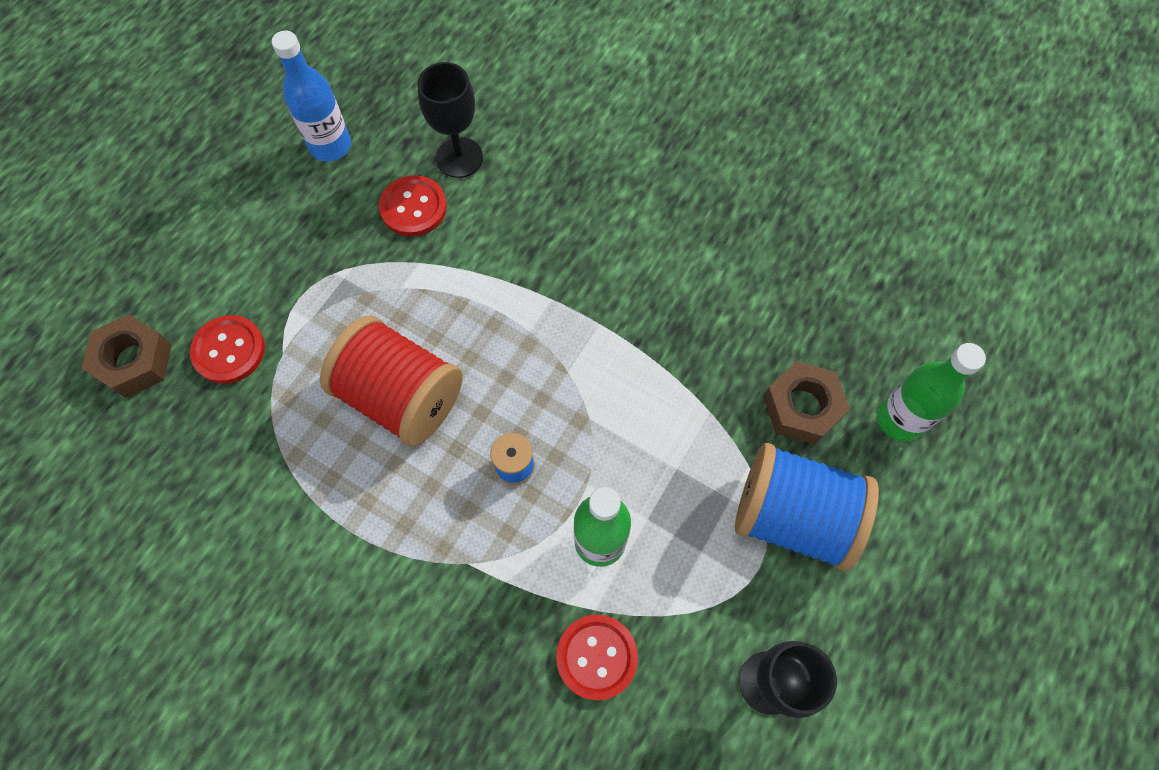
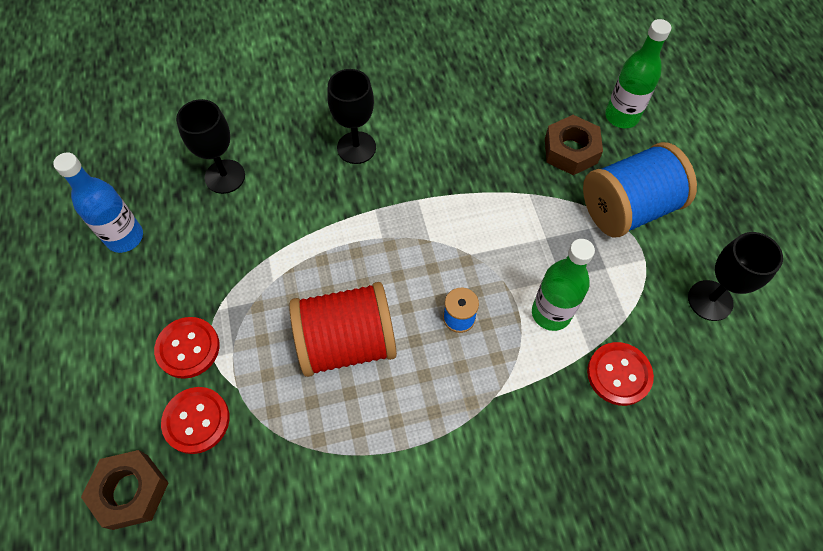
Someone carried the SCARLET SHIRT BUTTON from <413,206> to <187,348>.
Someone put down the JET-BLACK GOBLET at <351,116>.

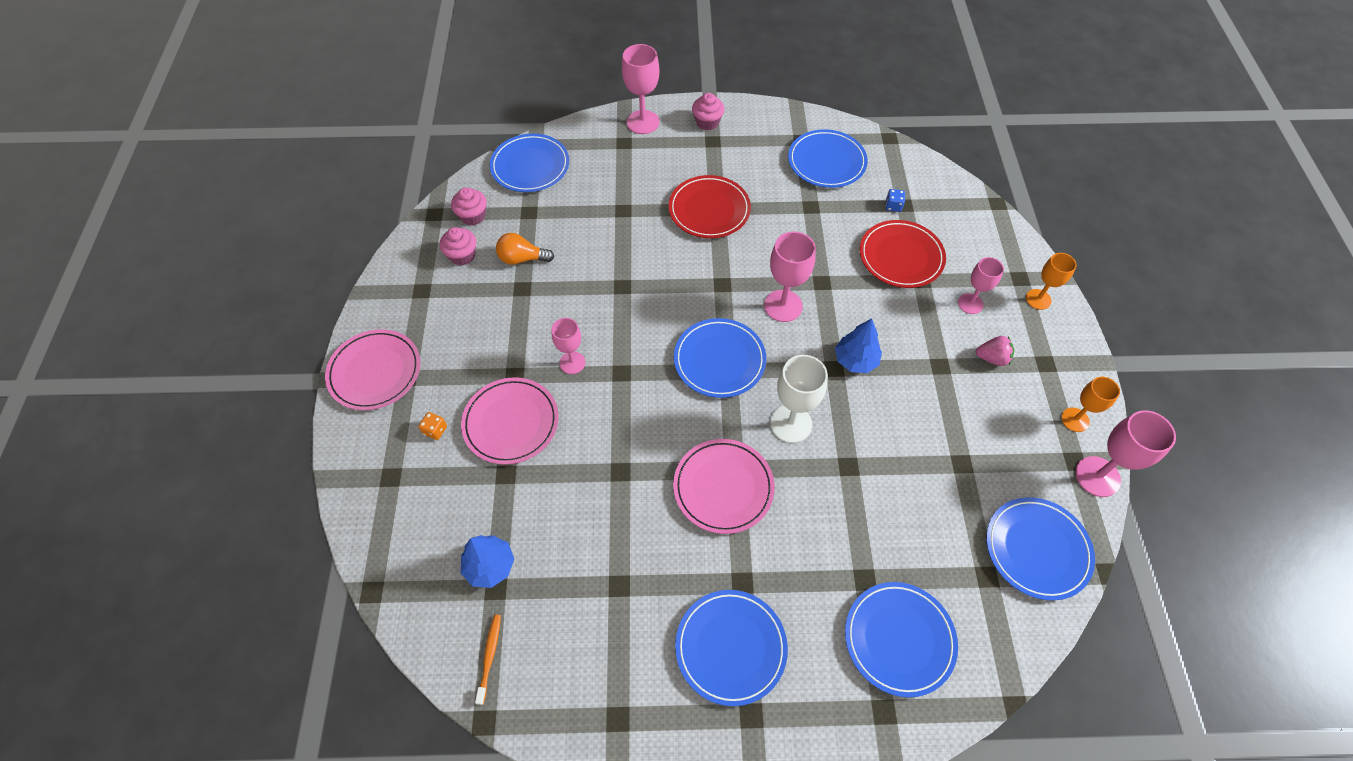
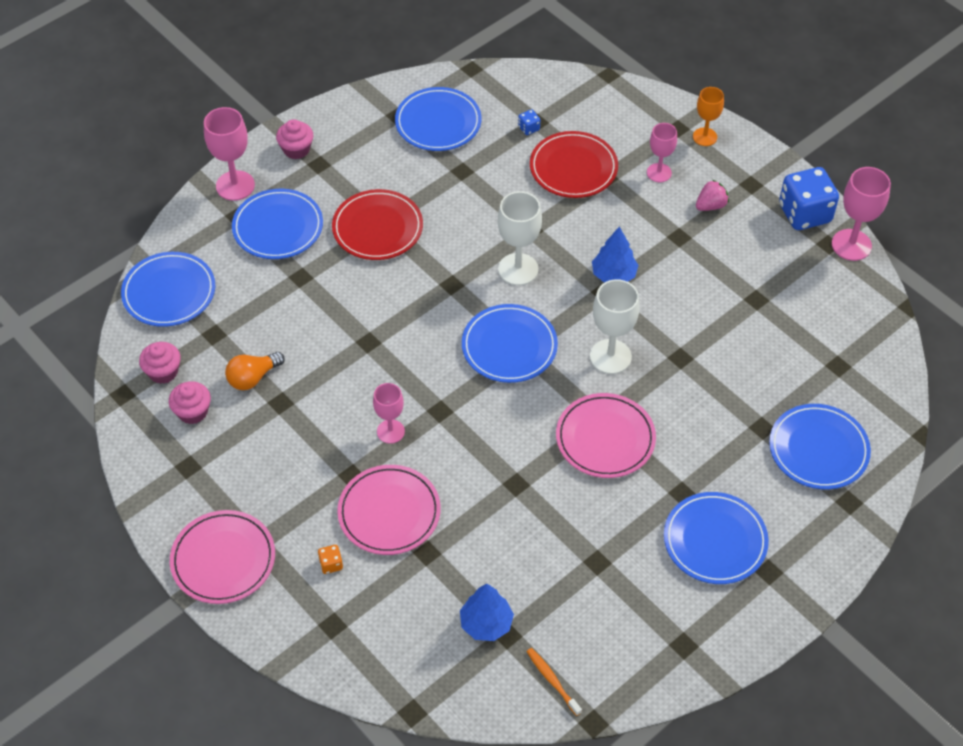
Someone repainted the ROSY GOBLET at <790,277>, which became the WHITE GOBLET at <520,238>.
Someone carried the COBALT PLATE from <1040,549> to <277,224>.
Someone swapped the ORANGE GOBLET at <1090,404> for the COBALT GAME DIE at <809,198>.

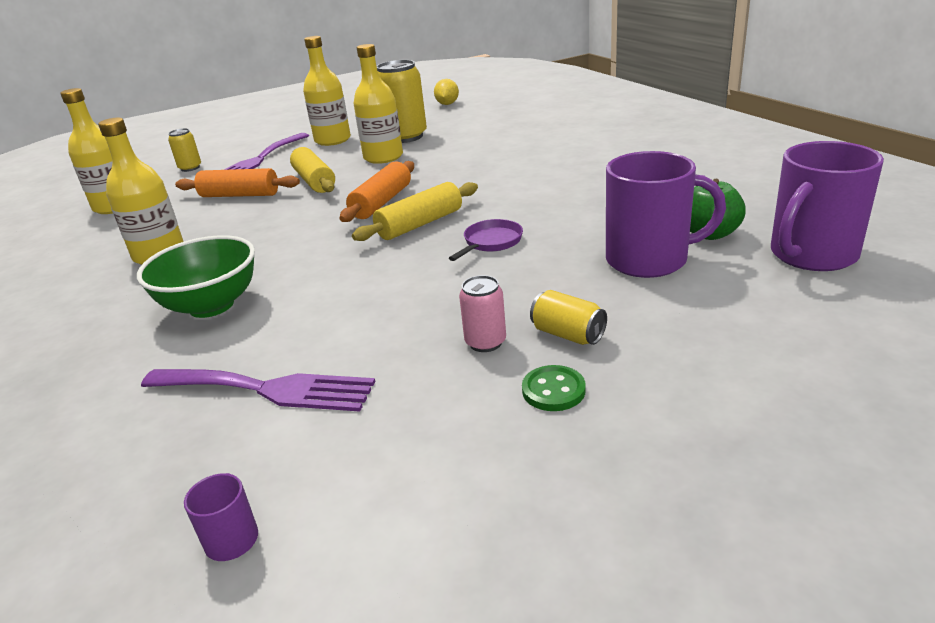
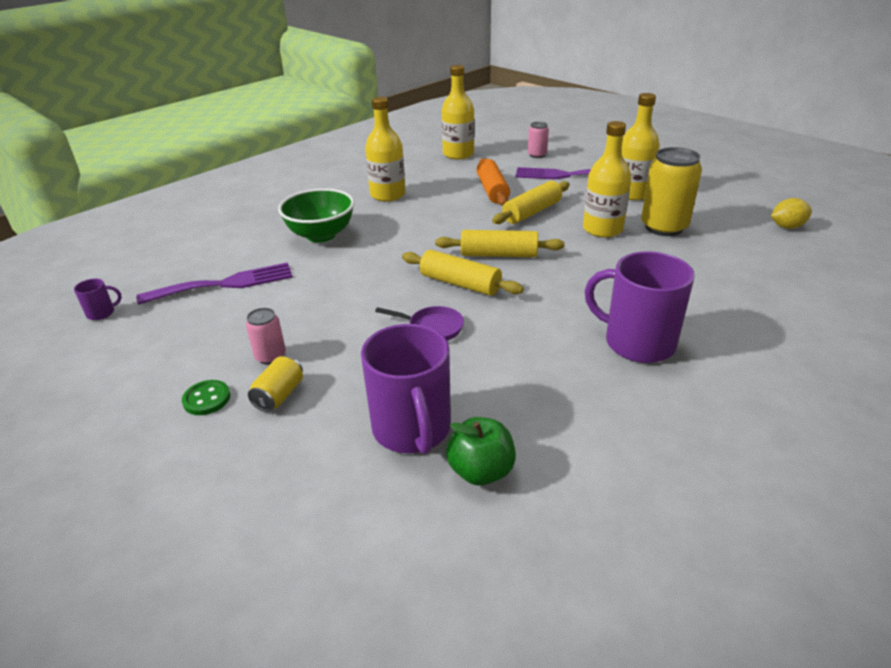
Someone rotated the ROYAL PURPLE FORK at <258,390> by 105 degrees counterclockwise.
Someone repainted the GOLDEN TIN at <184,150>, which became the ROSY TIN at <538,140>.
Someone repainted the ORANGE ROLLING PIN at <376,191>, which became the GOLDEN ROLLING PIN at <500,243>.
Someone carried the ROYAL PURPLE MUG from <827,206> to <640,307>.

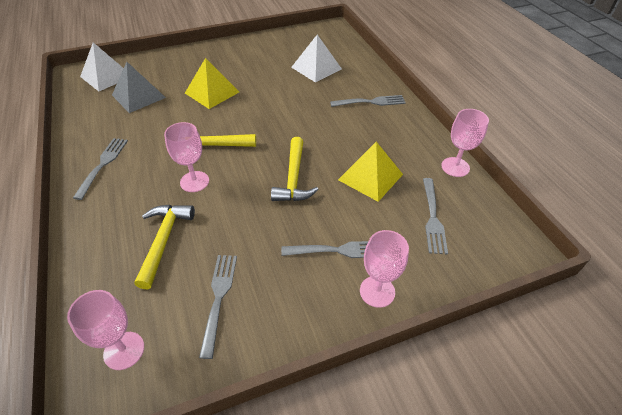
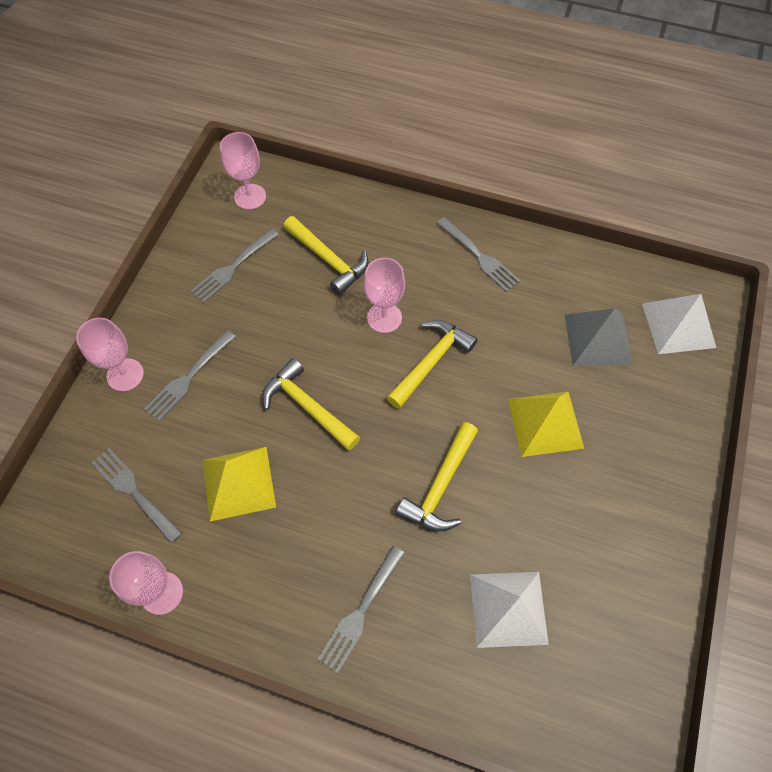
Someone rotated the GREY FORK at <218,307> by 90 degrees clockwise.
Someone put down the GOLDEN CLAW HAMMER at <437,476>.

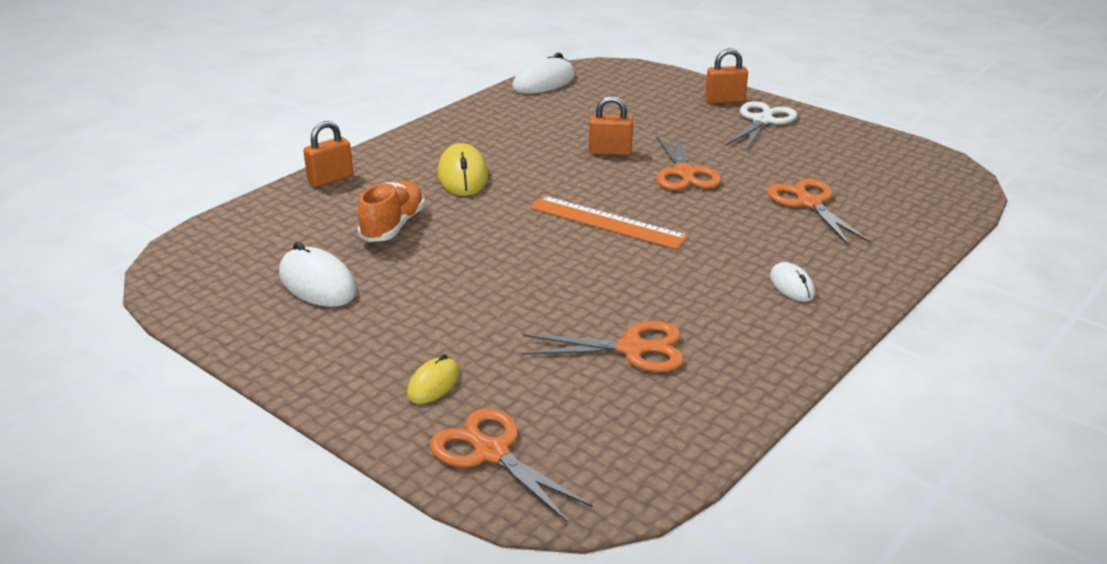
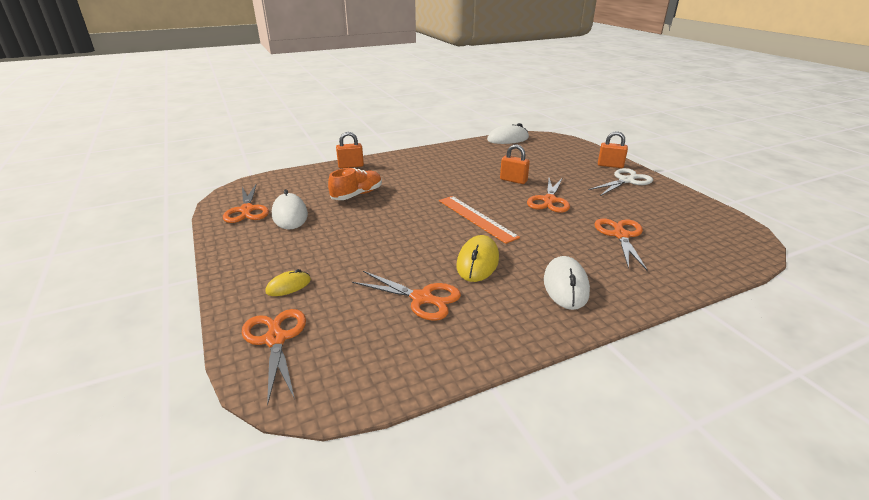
Someone carried the GOLDEN MOUSE from <463,169> to <477,258>.
Someone scaled the WHITE MOUSE at <792,282> by 1.68.
Someone put down the ORANGE SCISSORS at <246,204>.

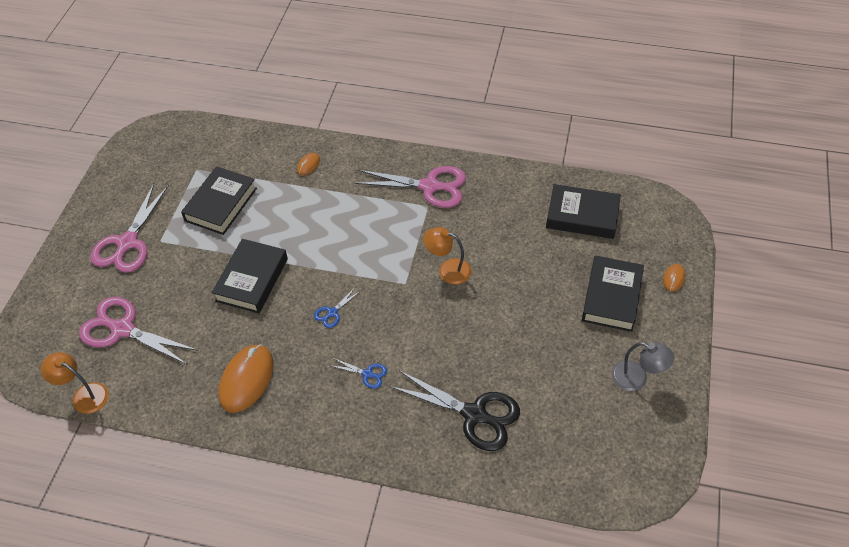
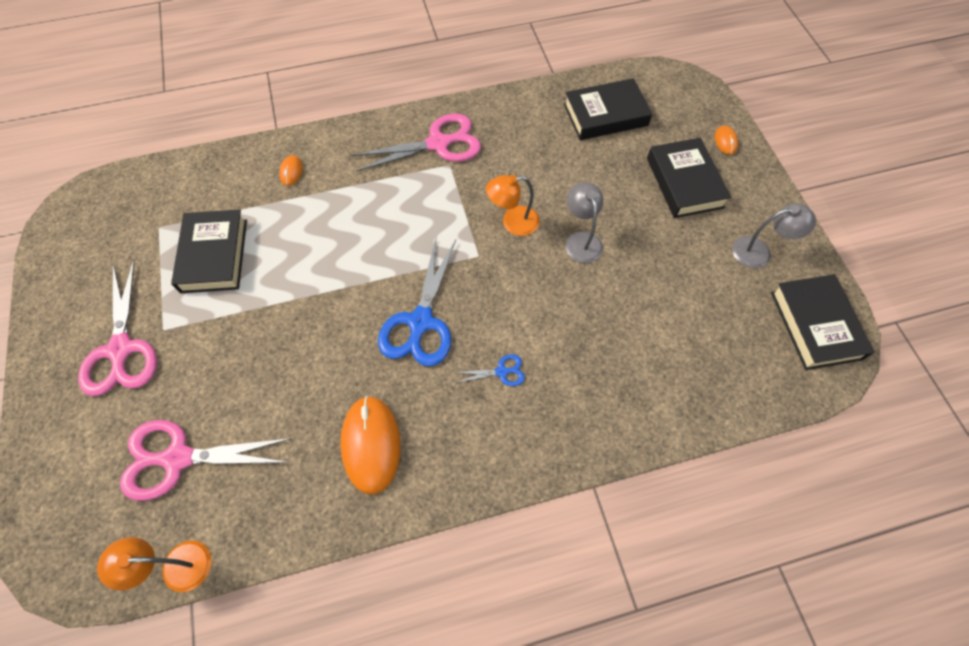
Someone carried the JET-BLACK HARDCOVER from <250,276> to <823,322>.
Someone scaled the COBALT SCISSORS at <338,308> by 2.21.
Someone took away the JET-BLACK SCISSORS at <455,410>.
Someone put down the GREY LAMP at <584,222>.

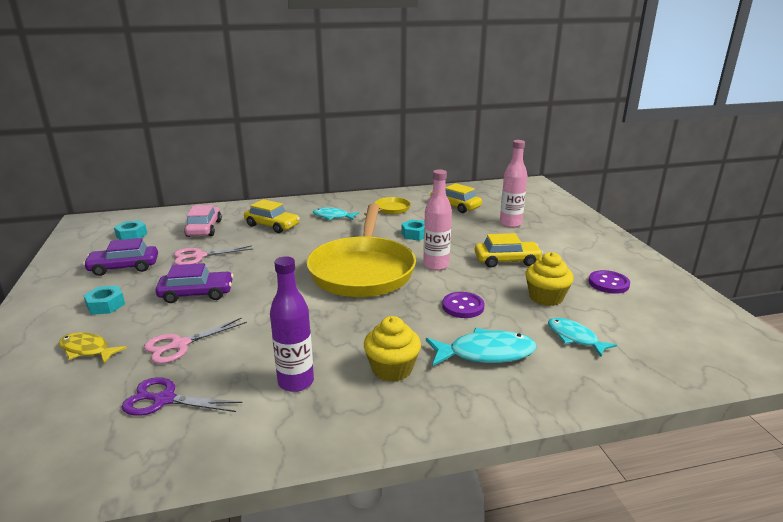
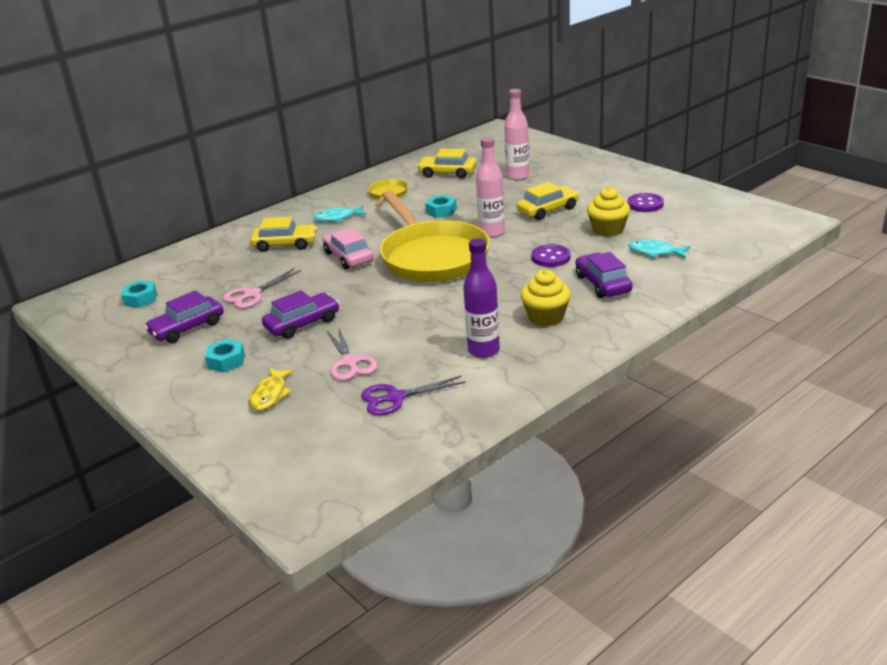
Someone rotated the GOLDEN FISH at <93,347> by 75 degrees counterclockwise.
Someone rotated the ROSY SCISSORS at <195,340> by 45 degrees counterclockwise.
Someone carried the ROSY CAR from <203,221> to <347,248>.
Someone swapped the AQUA FISH at <481,347> for the ROYAL PURPLE CAR at <604,275>.

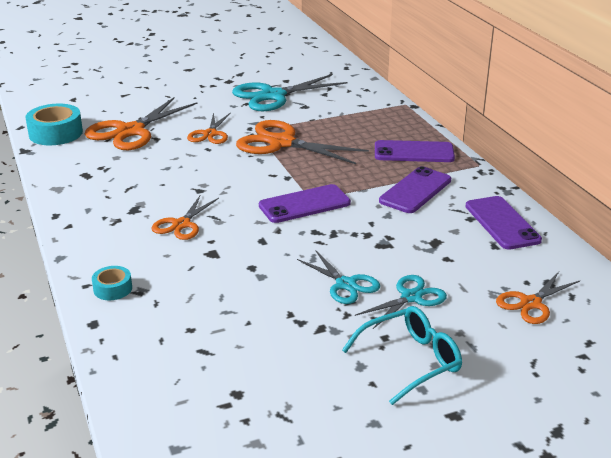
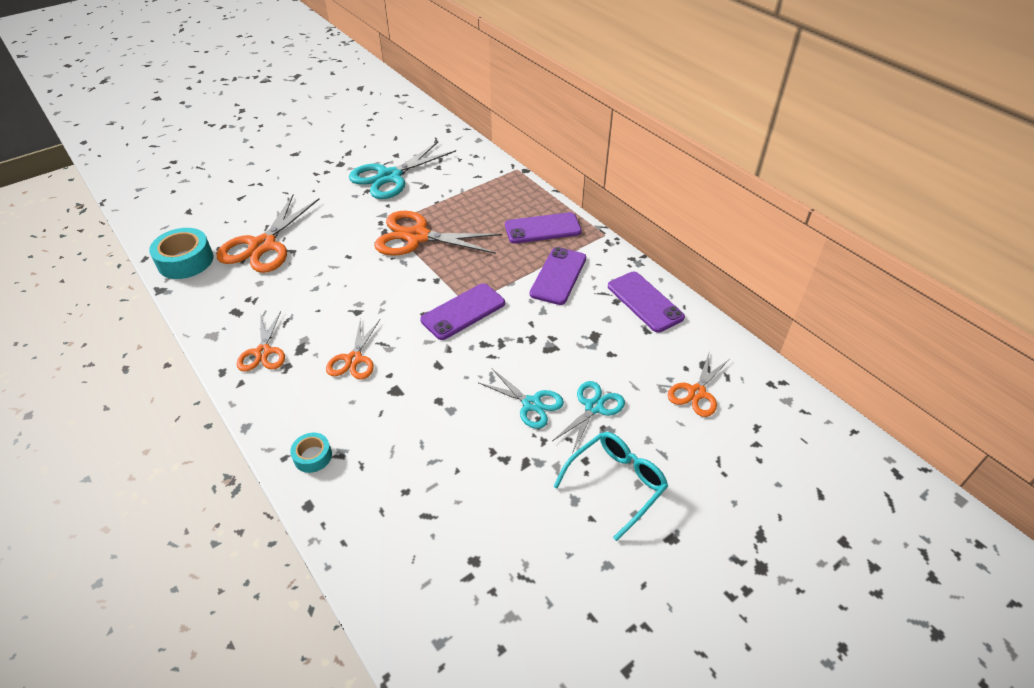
Someone carried the ORANGE SCISSORS from <209,128> to <261,341>.

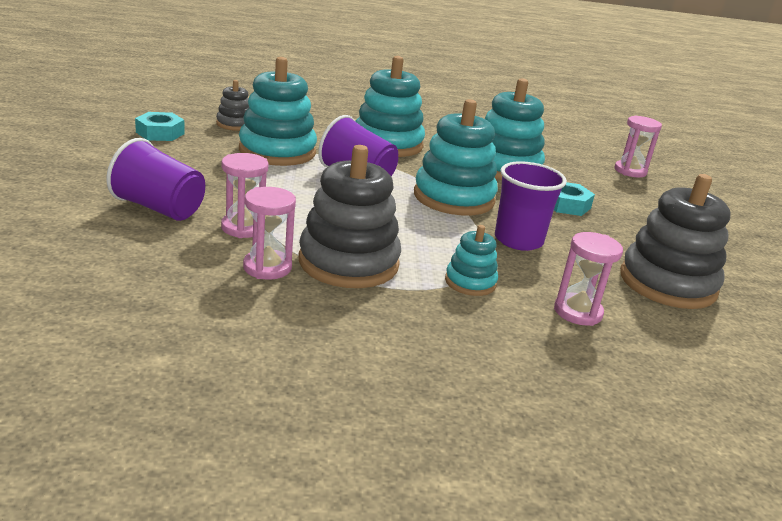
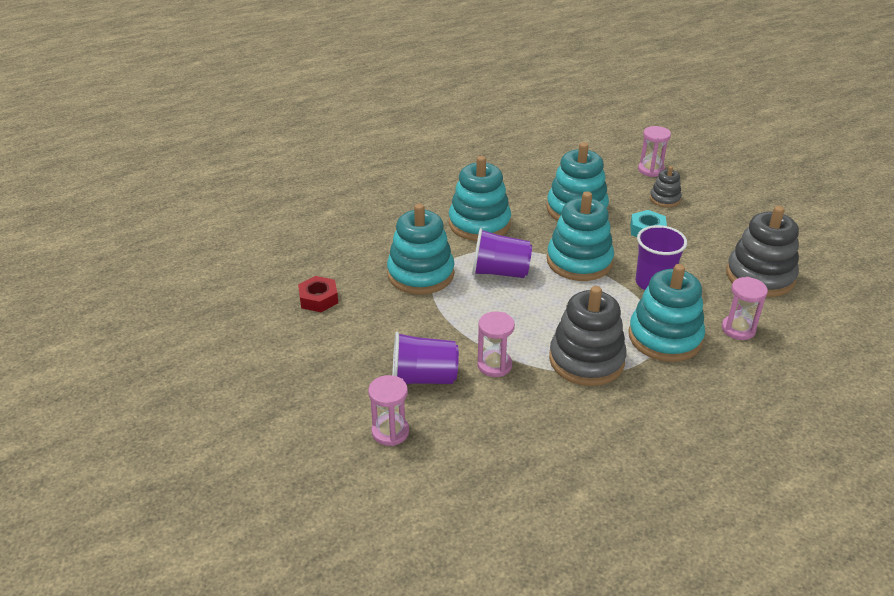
Someone repainted the AQUA NUT at <160,126>, which became the SCARLET NUT at <318,294>.
Someone carried the GREY STACKING TOY from <232,105> to <666,186>.
Someone carried the ROSY SAND TIMER from <269,233> to <388,410>.
Someone scaled the AQUA STACKING TOY at <471,260> by 1.96.

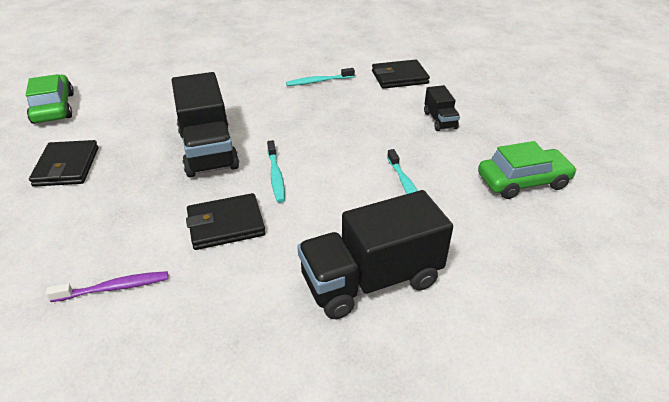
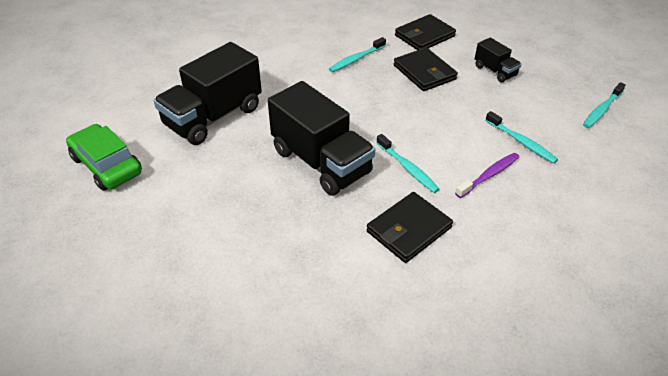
Someone carried the JET-BLACK WALLET from <63,163> to <426,69>.
Someone carried the ROYAL PURPLE TOOTH BRUSH from <107,286> to <487,175>.
Someone carried the JET-BLACK LORRY from <375,254> to <208,93>.
Someone swapped the LEAF-GREEN CAR at <527,170> for the AQUA TOOTH BRUSH at <604,105>.

